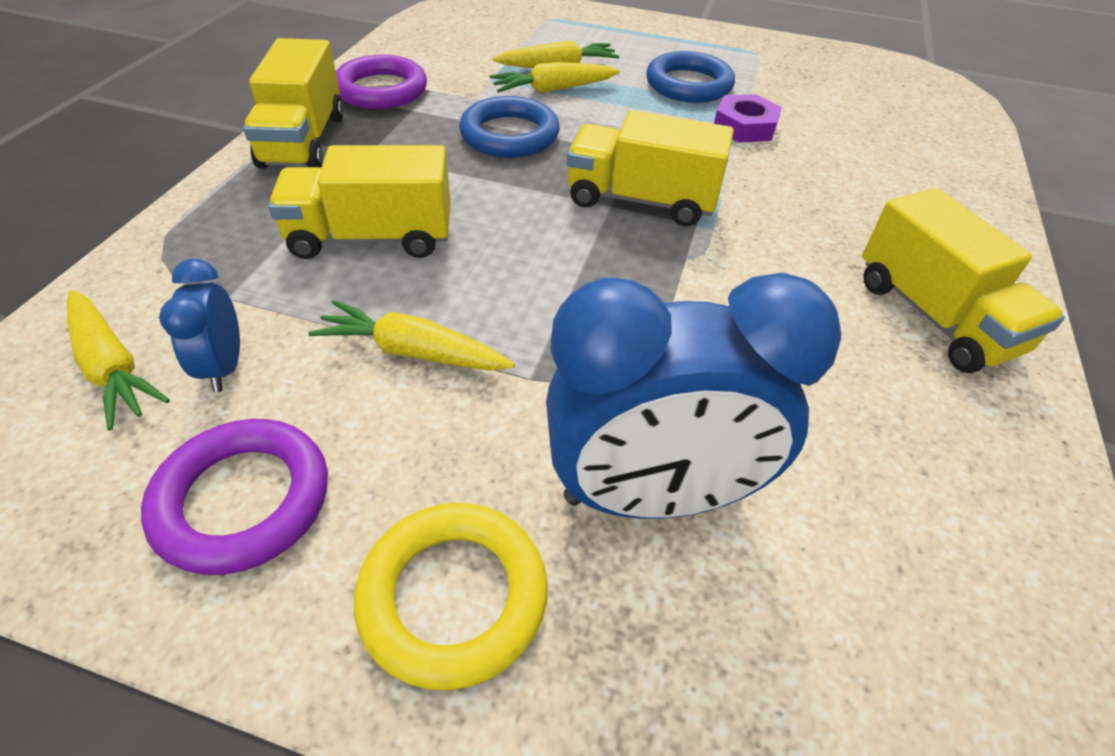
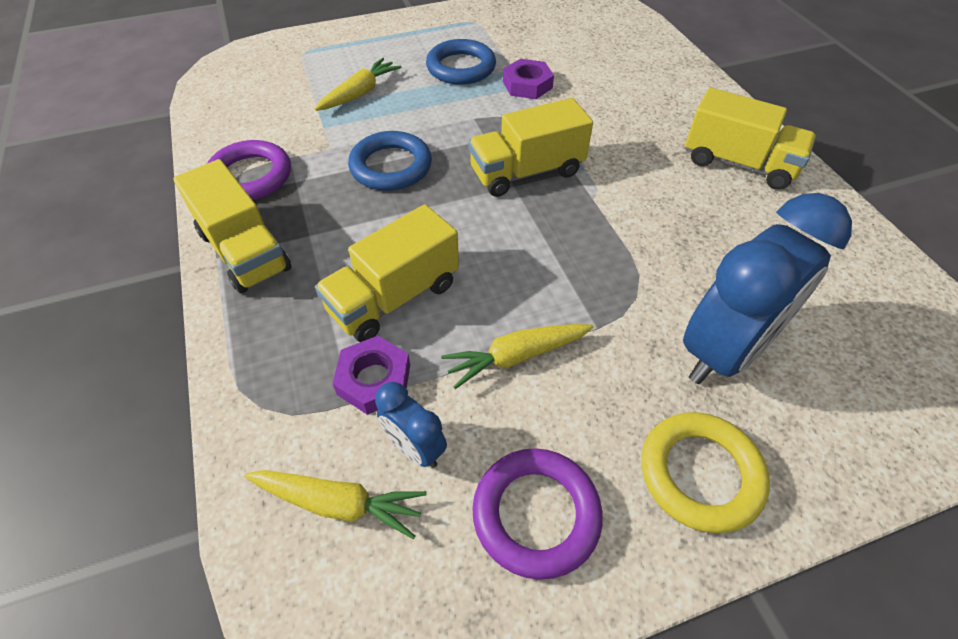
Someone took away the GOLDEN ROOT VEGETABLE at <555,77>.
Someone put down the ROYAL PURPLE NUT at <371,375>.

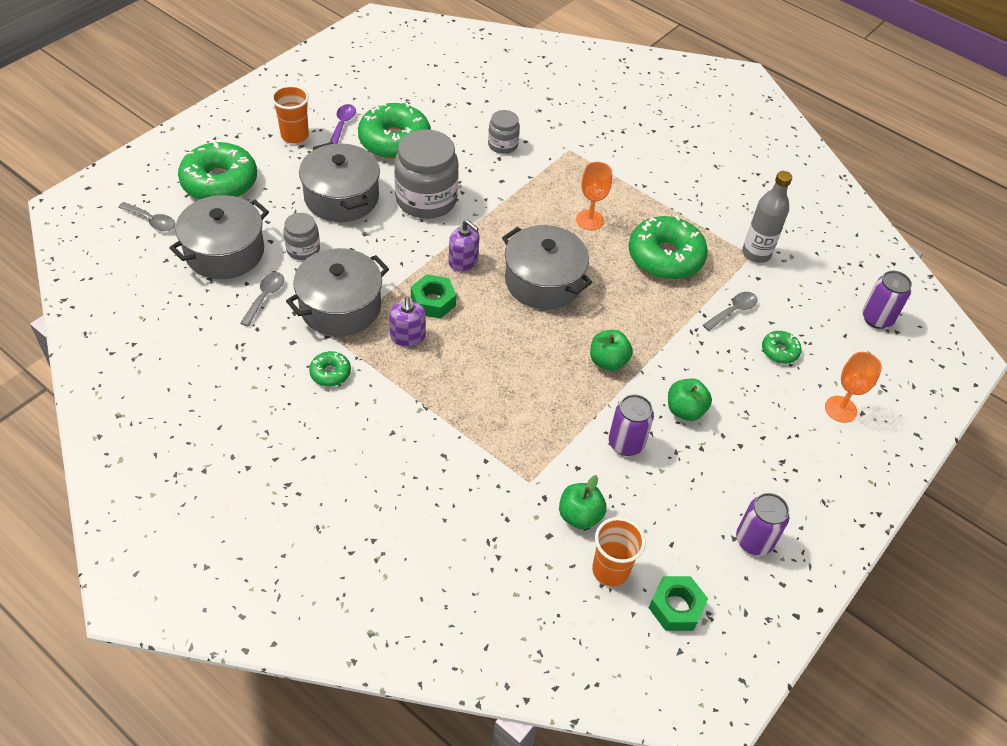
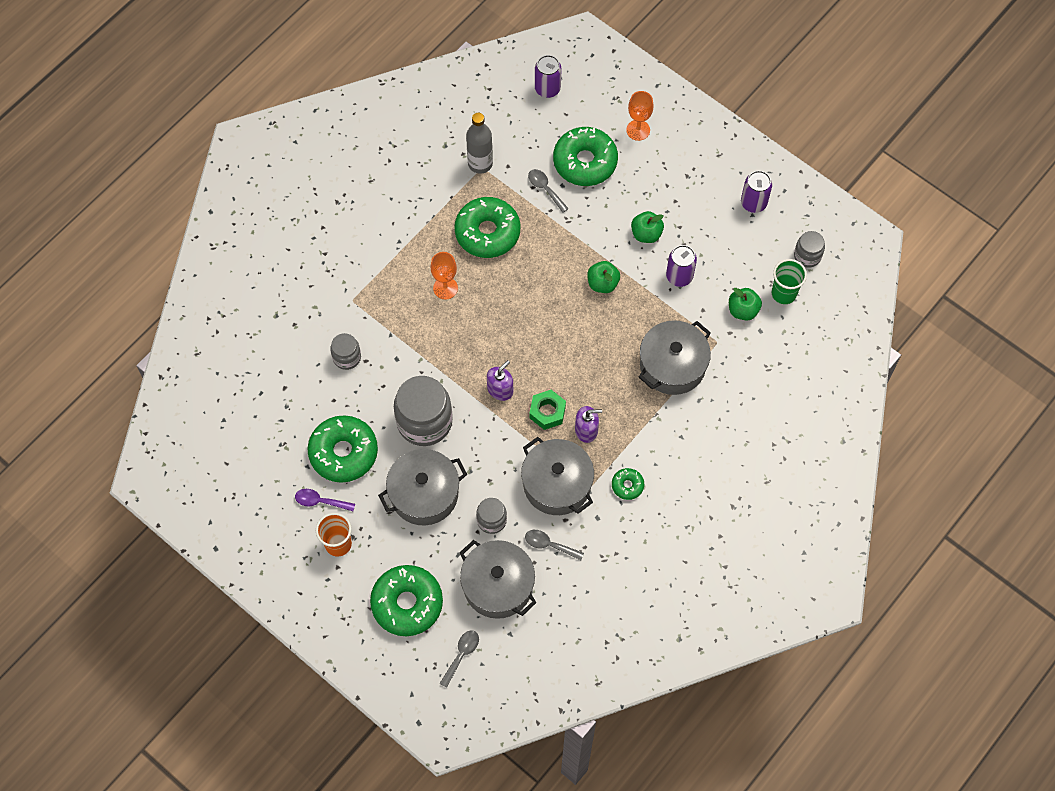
Someone carried the GREY STOCKPOT from <547,267> to <675,357>.
Someone repainted the ORANGE CUP at <619,551>, which became the LEAF-GREEN CUP at <789,281>.
Someone swapped the LEAF-GREEN NUT at <678,603> for the GREY JAM JAR at <809,249>.
Someone scaled the LEAF-GREEN GLAZED DONUT at <782,347> by 2.14.

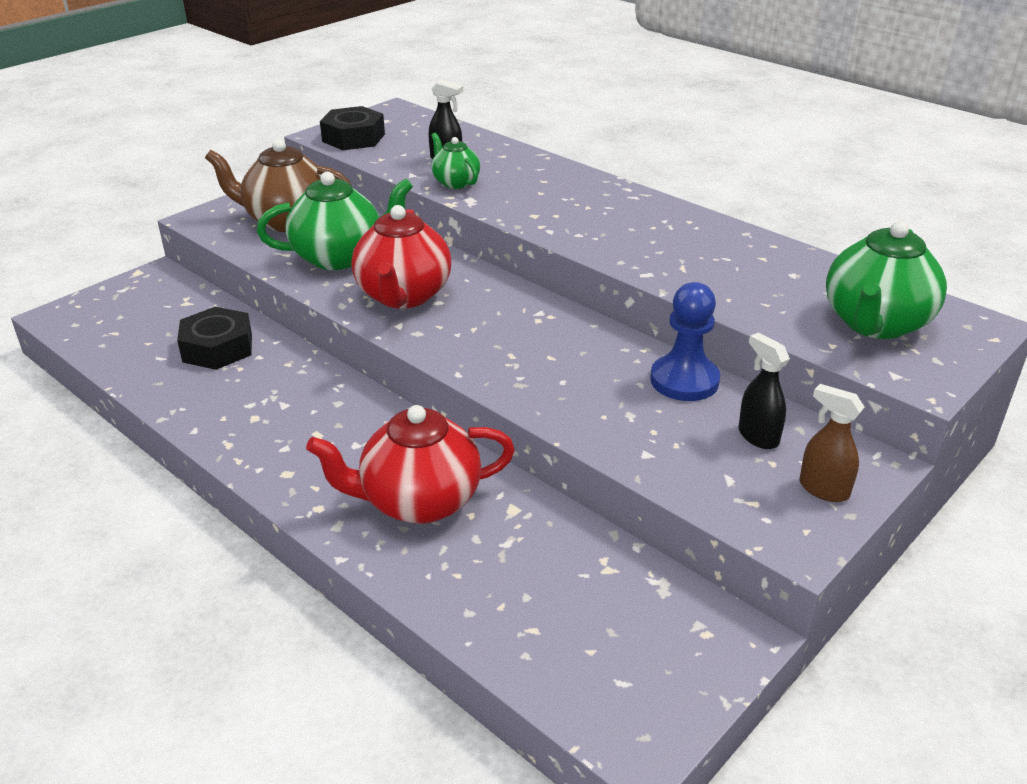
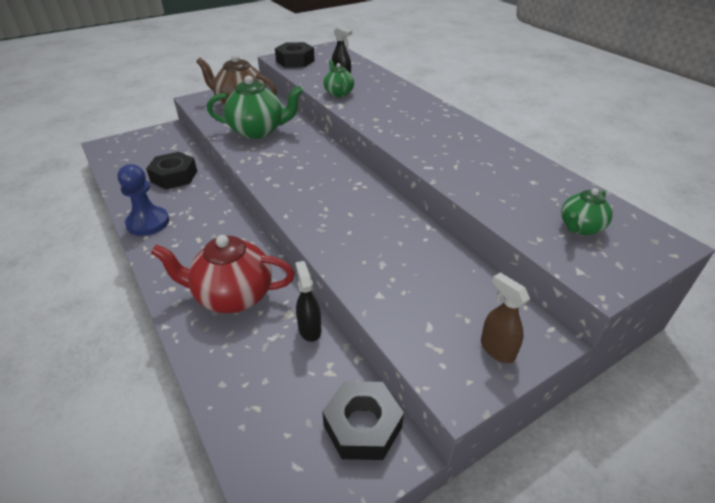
Someone took away the SCARLET TEA POT at <401,257>.
Someone carried the COBALT CHESS PAWN from <685,341> to <143,200>.
Someone carried the JET-BLACK SPRAY CLEANER from <764,391> to <308,301>.
Someone scaled the LEAF-GREEN TEA POT at <886,280> by 0.55.
Someone put down the JET-BLACK NUT at <363,420>.

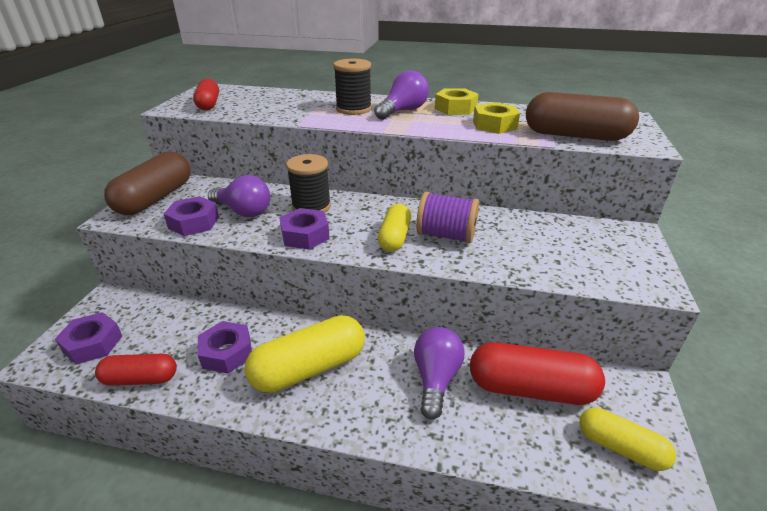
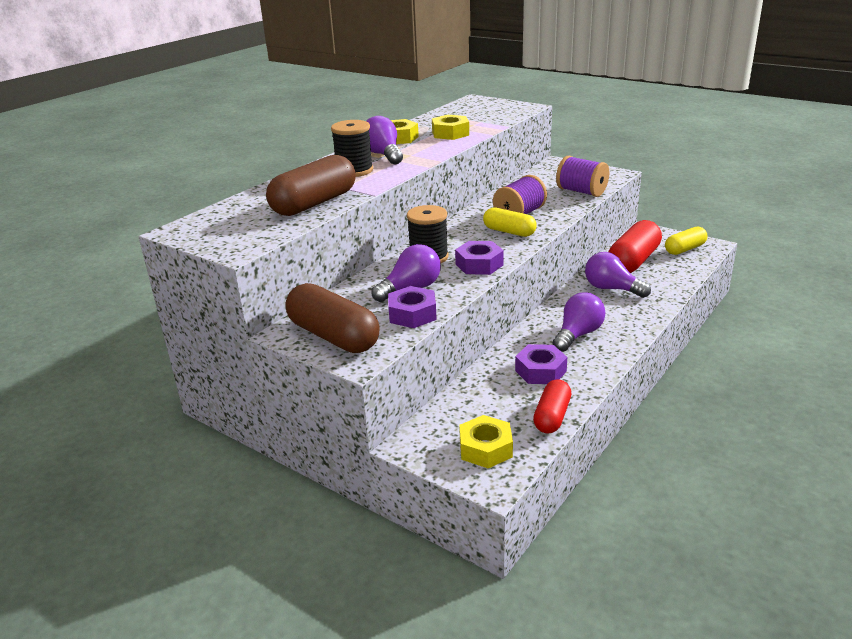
Someone repainted the ROYAL PURPLE NUT at <88,338>, which became the GOLDEN NUT at <486,441>.
Someone took away the SCARLET PILL at <206,94>.
Someone swapped the GOLDEN PILL at <305,354> for the ROYAL PURPLE LIGHTBULB at <578,322>.
Someone carried the BROWN PILL from <582,116> to <310,185>.
Someone put down the ROYAL PURPLE REEL OF THREAD at <582,176>.

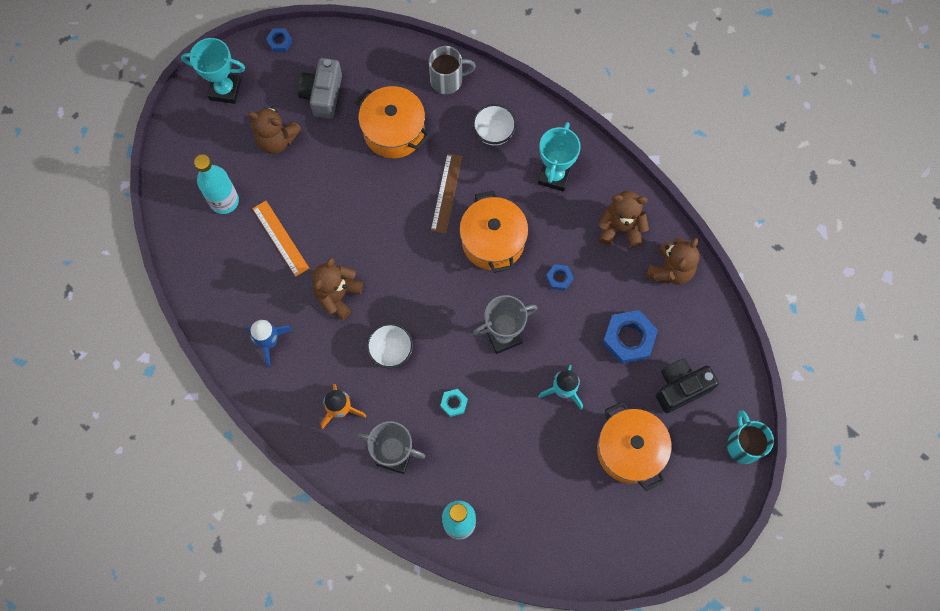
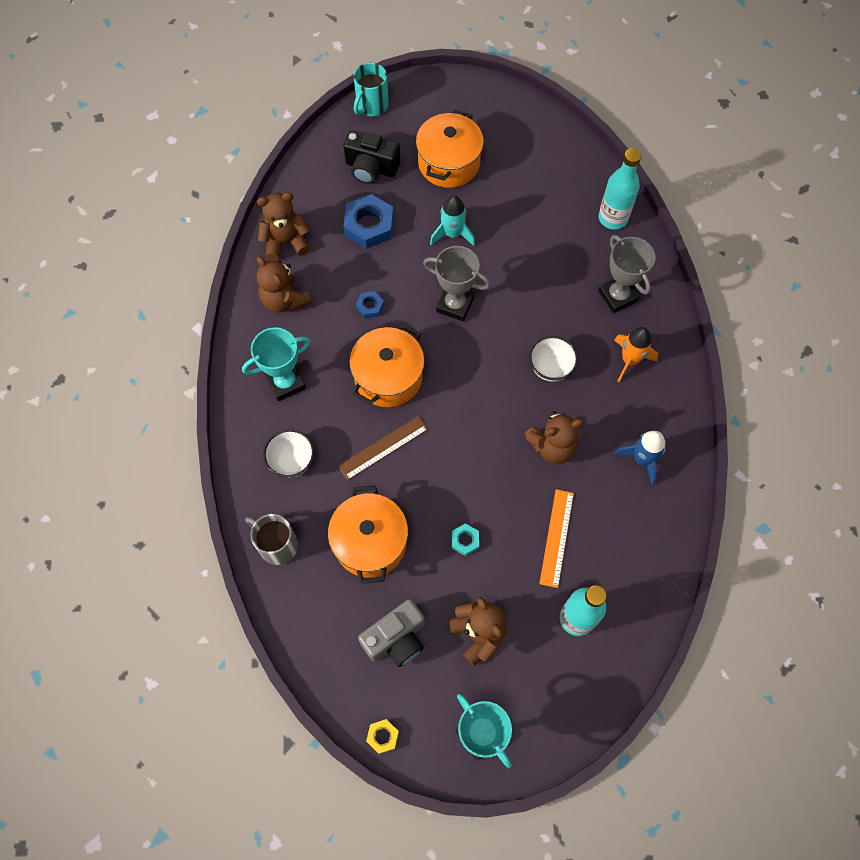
Someone repainted the COBALT NUT at <279,40>, which became the GOLDEN NUT at <382,736>.
Someone carried the AQUA NUT from <454,403> to <465,539>.

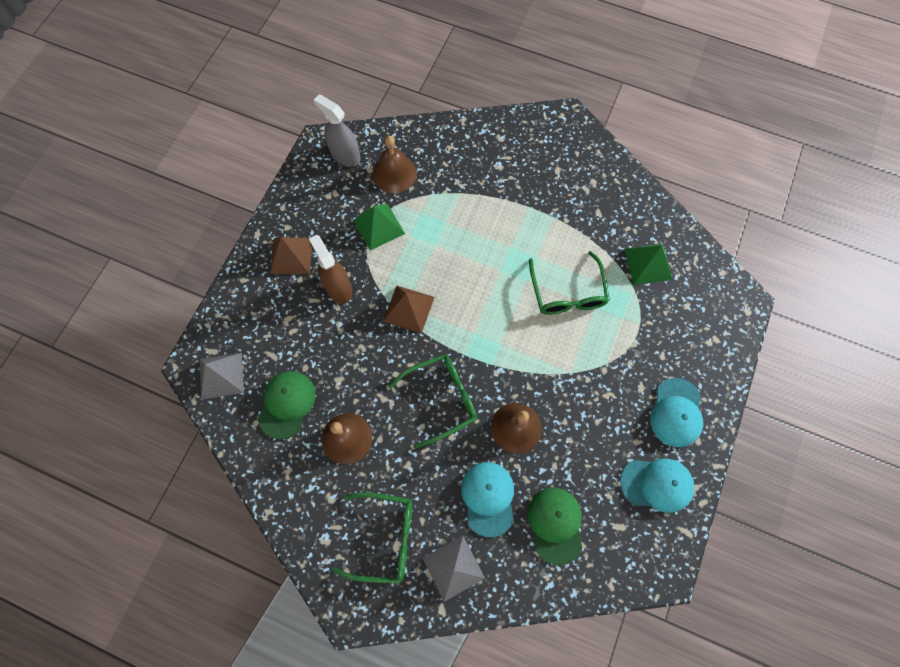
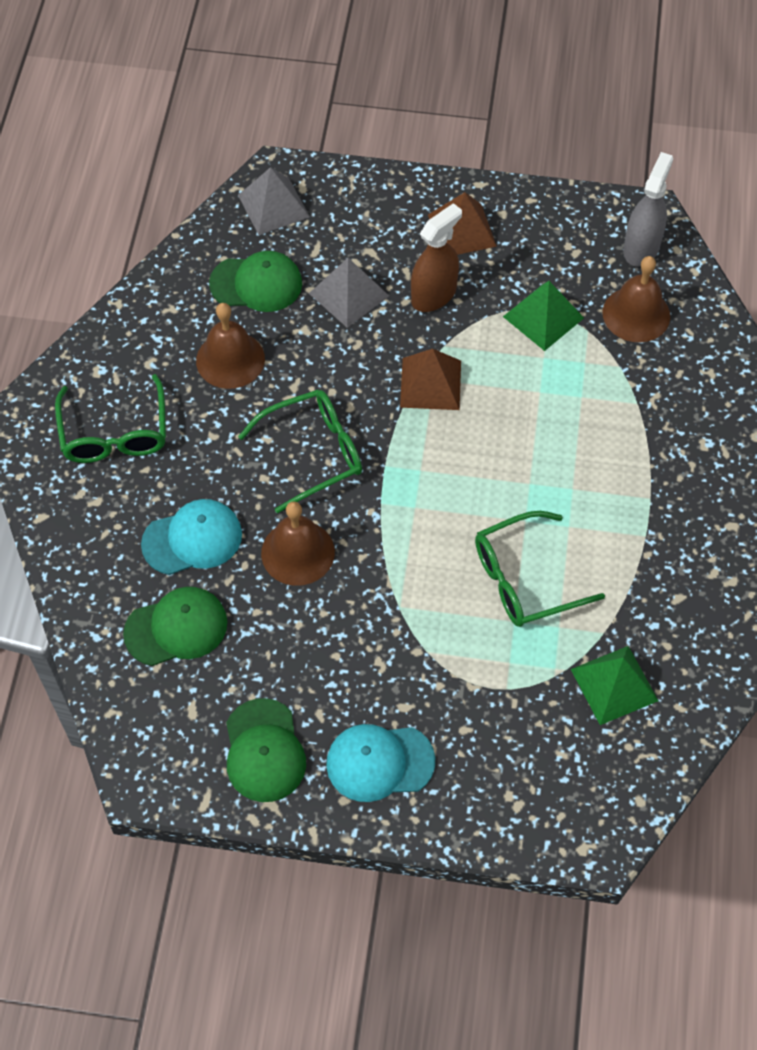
Someone rotated the LEAF-GREEN EYEGLASSES at <432,401> by 75 degrees counterclockwise.
Someone carried the GREY PYRAMID from <454,568> to <349,293>.
Someone repainted the AQUA CAP at <657,485>, which became the LEAF-GREEN CAP at <266,750>.

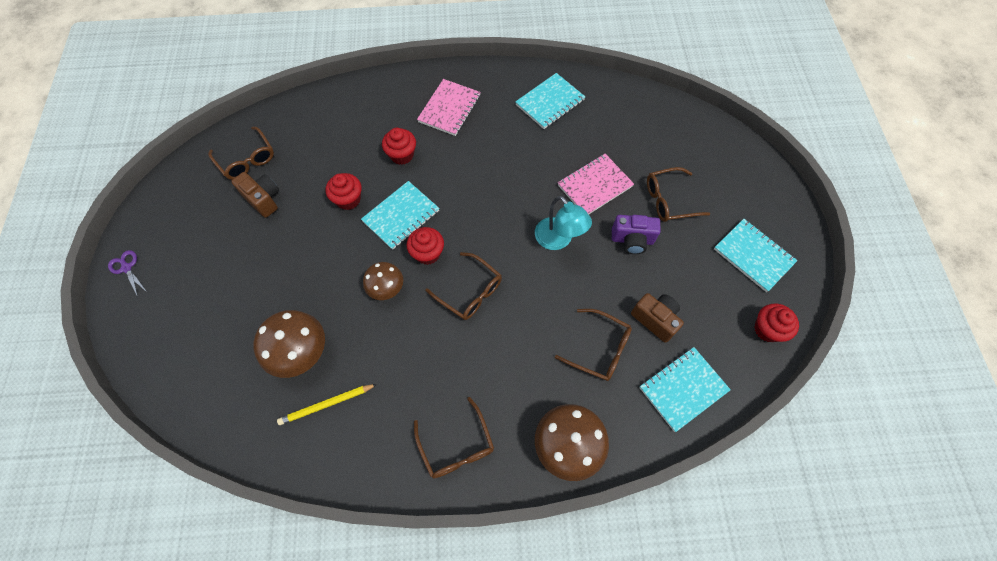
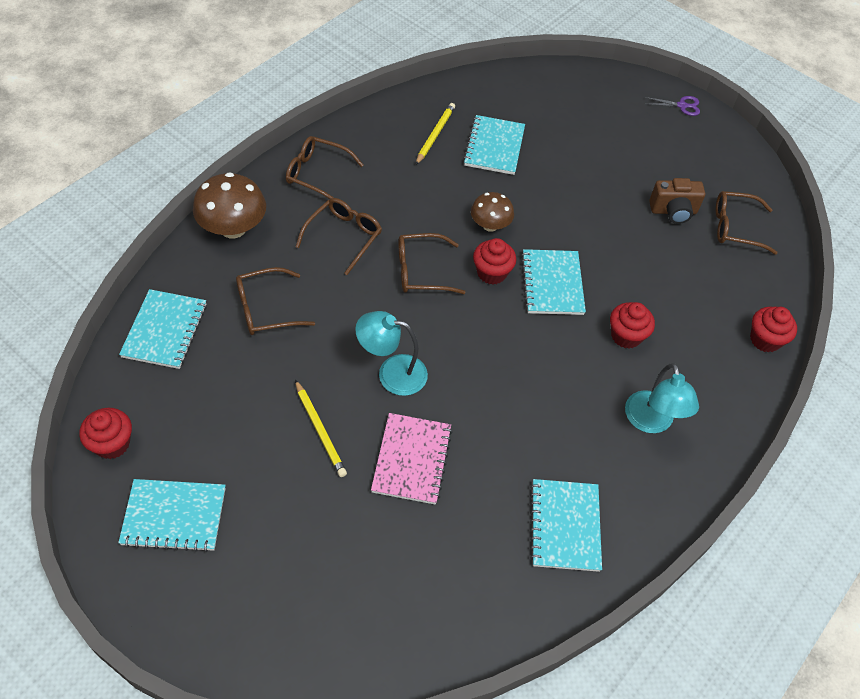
Someone swapped the BROWN MUSHROOM at <289,344> for the AQUA NOTEPAD at <494,145>.
Someone carried the SCARLET FAIRY CAKE from <343,191> to <773,330>.
Someone swapped the ROSY NOTEPAD at <449,107> for the AQUA LAMP at <662,398>.
Someone swapped the ROYAL PURPLE COMPACT CAMERA at <636,234> for the GOLDEN WOODEN PENCIL at <321,428>.
Someone took away the BROWN COMPACT CAMERA at <657,318>.
Someone carried the BROWN EYEGLASSES from <678,194> to <339,236>.

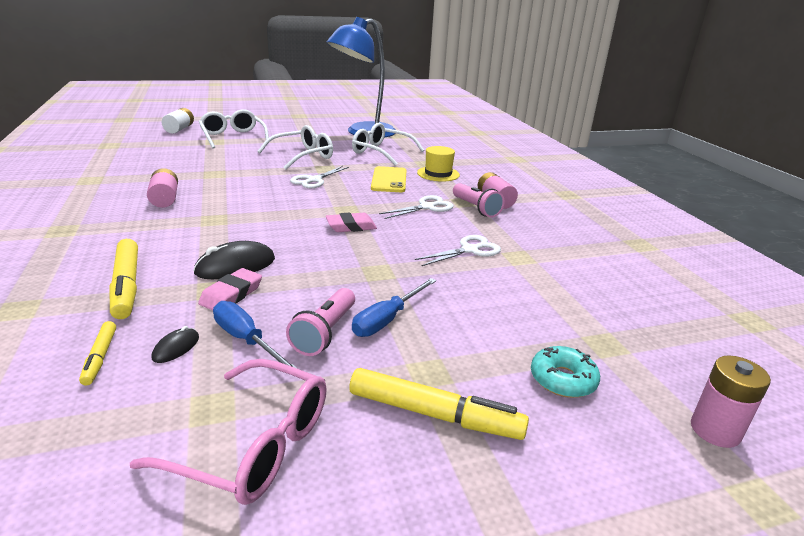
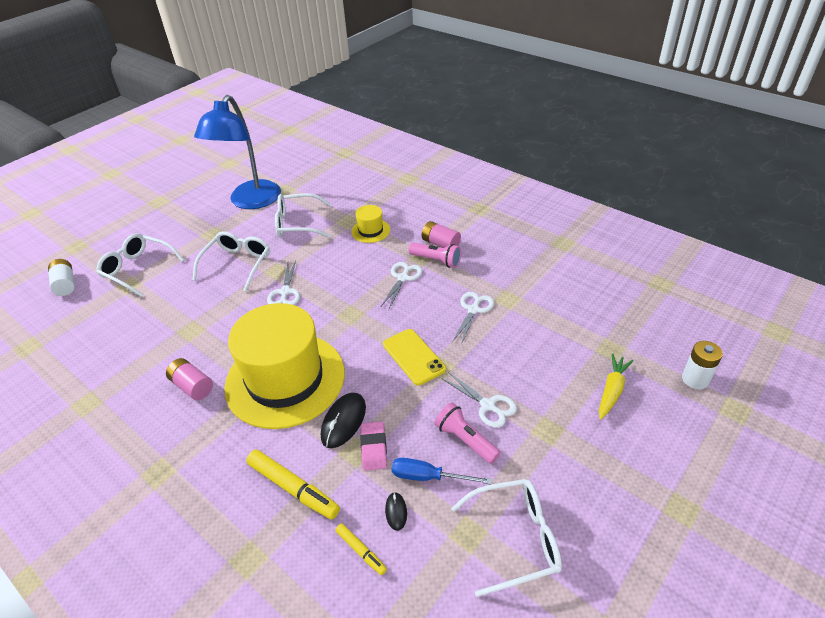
Someone repainted the ROSY EYEGLASSES at <228,432>, which became the WHITE EYEGLASSES at <506,538>.
Someone rotated the ROSY FLASHLIGHT at <320,322> by 150 degrees clockwise.
Someone took away the ROSY PENCIL ERASER at <351,222>.
Someone took away the GOLDEN MARKER PEN at <439,404>.
Someone swapped the COBALT HAND SCREWDRIVER at <394,307> for the WHITE SCISSORS at <479,400>.
Someone carried the GOLDEN MOBILE PHONE from <388,179> to <414,357>.
Someone swapped the AQUA GLAZED DONUT at <565,372> for the GOLDEN ROOT VEGETABLE at <616,387>.
Someone repainted the ROSY BATTERY at <731,401>, which became the WHITE BATTERY at <702,365>.
Someone put down the GOLDEN TOP HAT at <284,366>.

